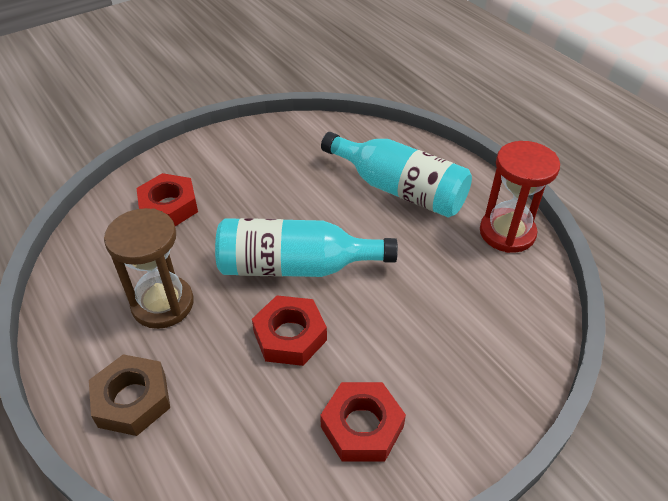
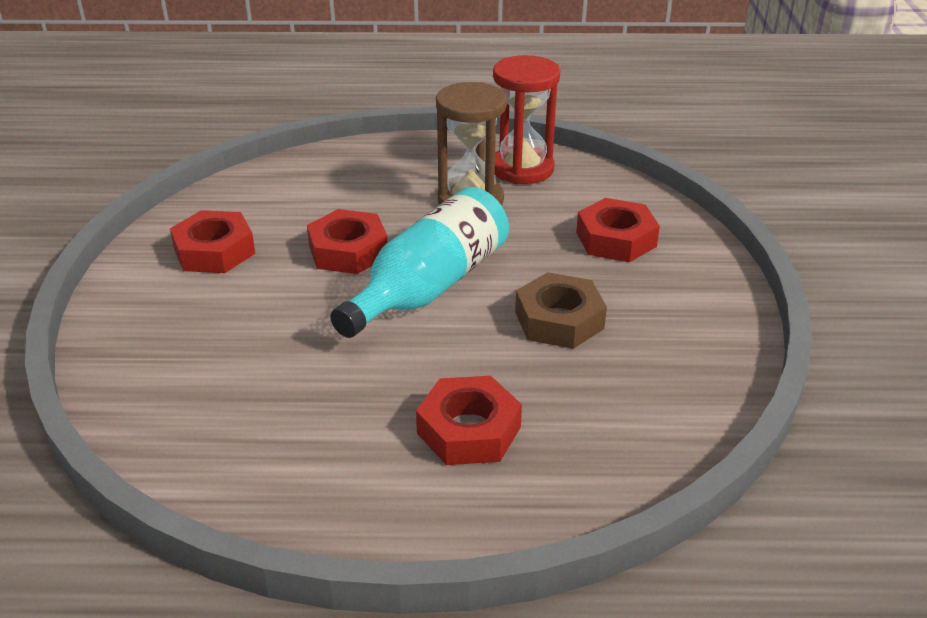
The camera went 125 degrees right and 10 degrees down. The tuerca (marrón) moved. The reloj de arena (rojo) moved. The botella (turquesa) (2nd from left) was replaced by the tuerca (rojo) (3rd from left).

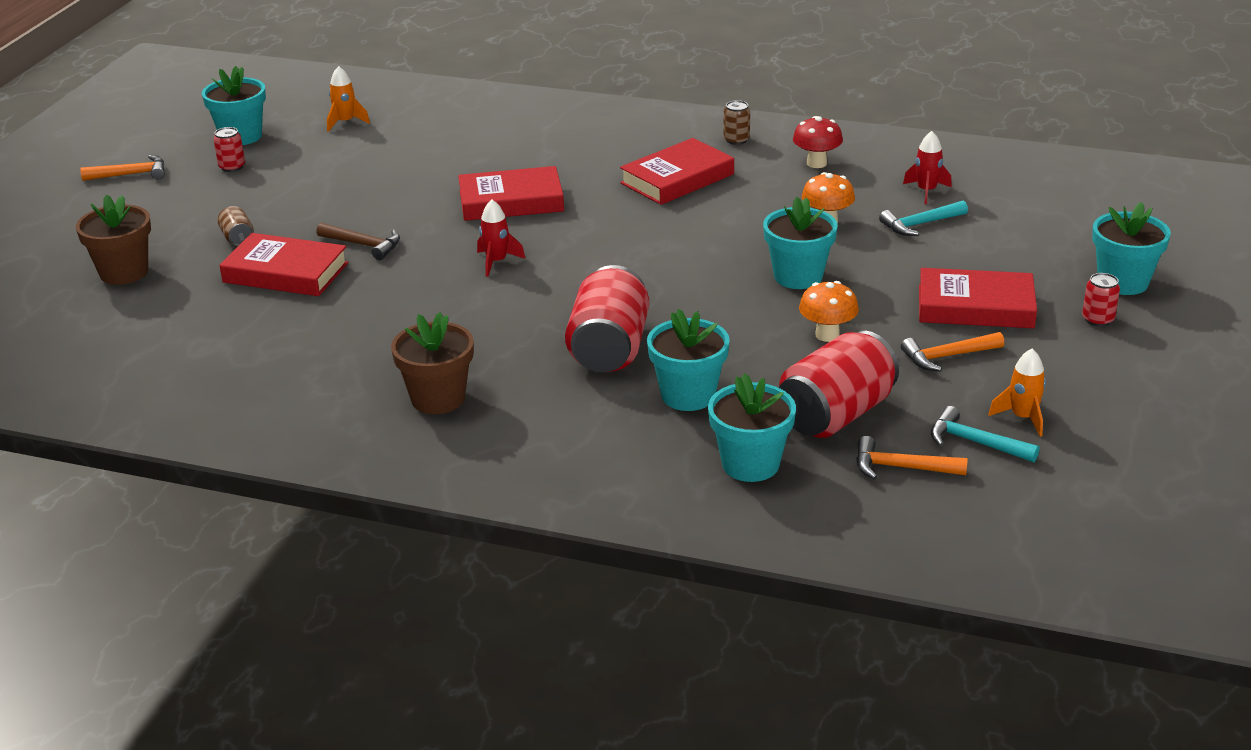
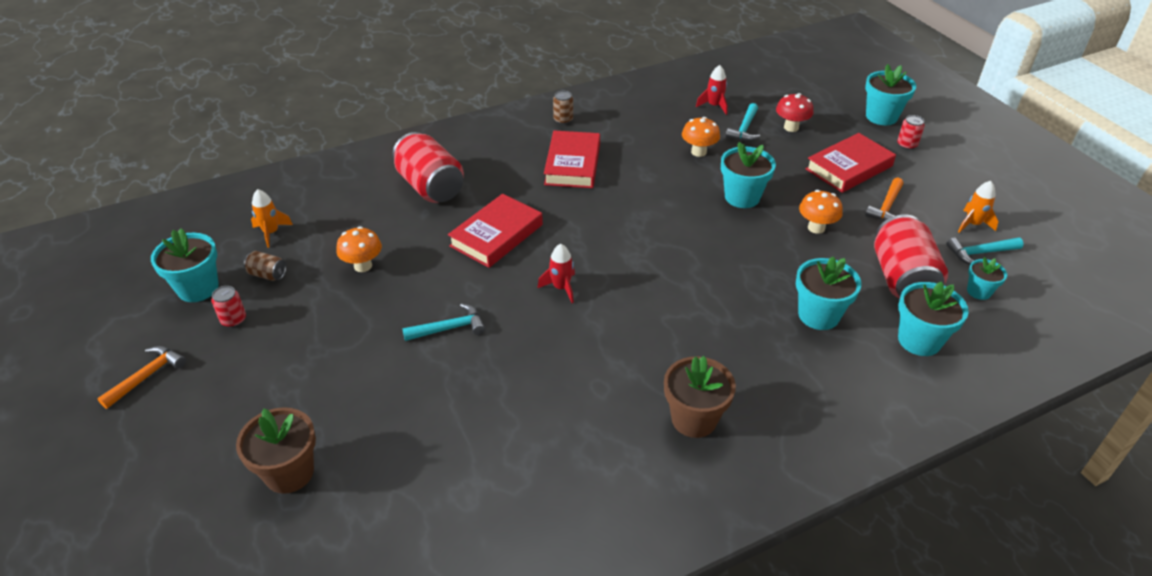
The camera went 45 degrees left and 10 degrees up. The libro (rojo) (1st from left) disappeared. The seta (naranja) (1st from left) appeared. The lata (marrón) (1st from left) moved. The lata (rojo) (2nd from left) moved. The seta (rojo) moved. The martillo (naranja) (2nd from left) was replaced by the maceta (turquesa) (6th from left). The martillo (marrón) became the martillo (turquesa) (1st from left).

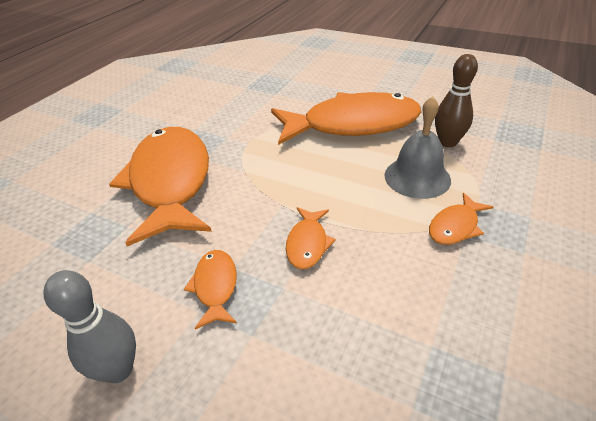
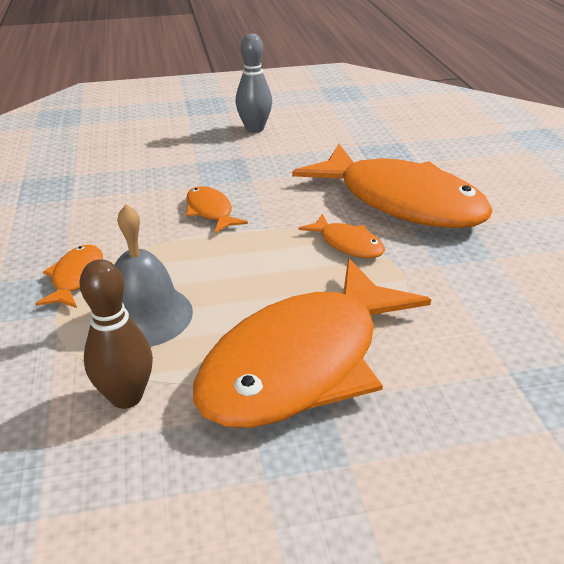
The camera went 140 degrees right and 5 degrees down. The pez (naranja) (2nd from left in the first image) moved.

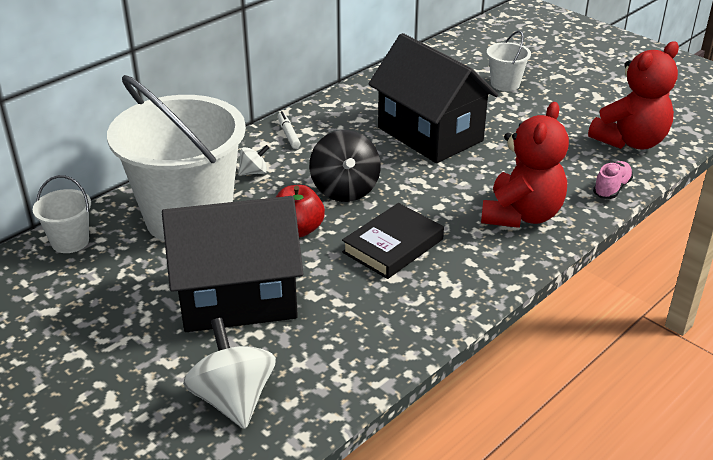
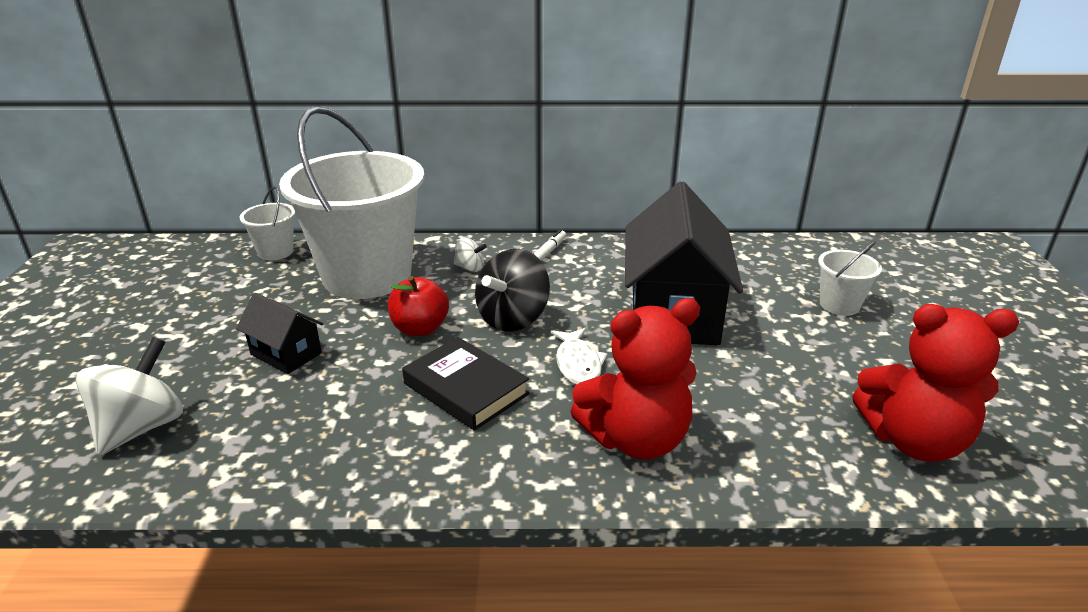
The camera went 45 degrees right and 5 degrees down. The zapato (rosa) disappeared. The pez (blanco) appeared. The libro (negro) turned 45 degrees clockwise. The casa (negro) (1st from left) changed to 0.48 times the size.

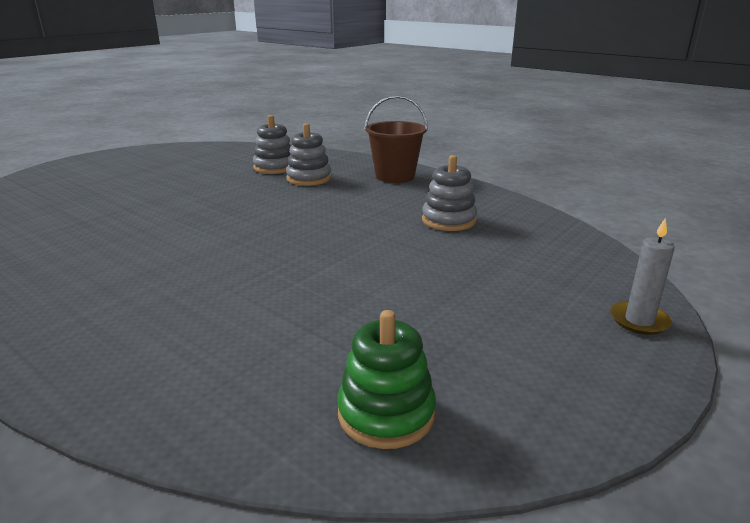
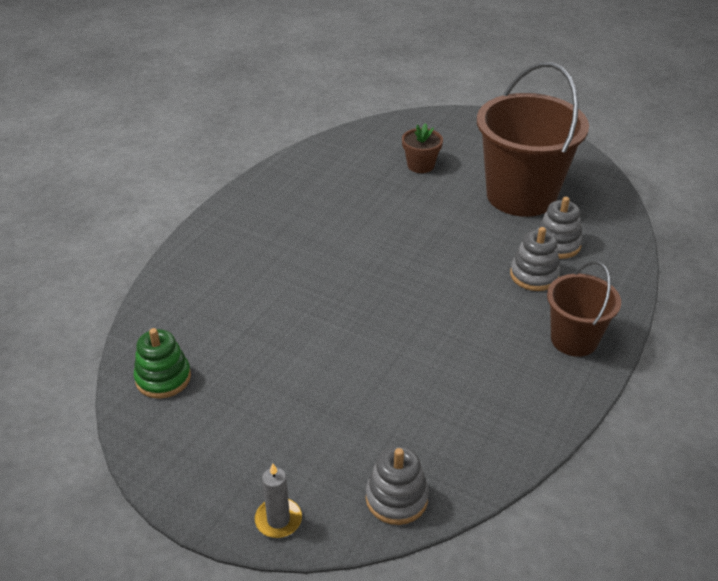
The camera went 80 degrees right and 15 degrees up. The maceta (marrón) appeared. The balde (marrón) (1st from left) appeared. The juguete apilable (gris) (3rd from left in the first image) moved.

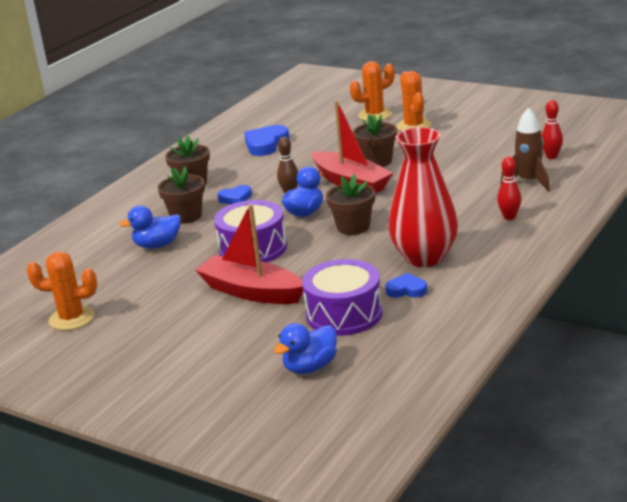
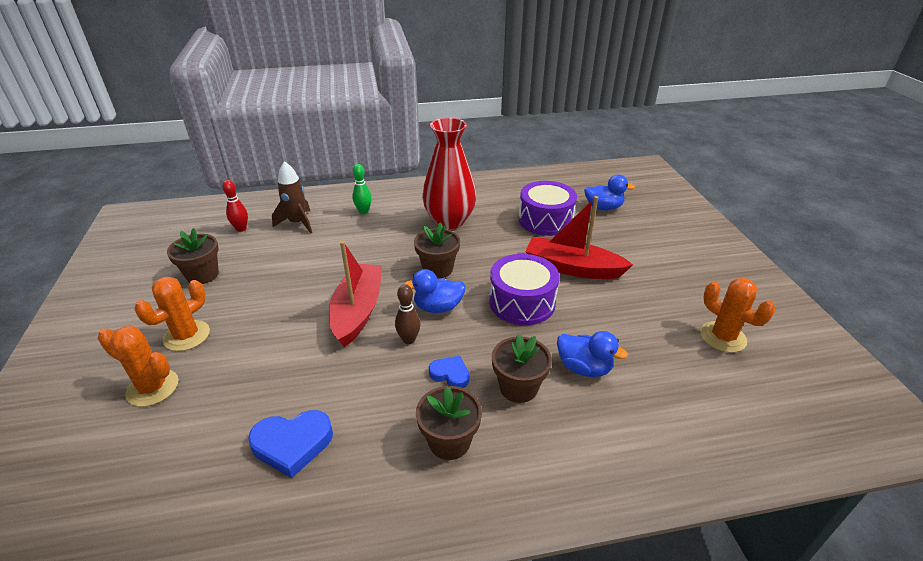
The camera went 135 degrees left and 10 degrees up. The corazón (azul) (3rd from left) disappeared. The maceta (marrón) (4th from left in the first image) moved. The bolo (rojo) (1st from left) became the bolo (verde). The barco (rojo) (1st from left in the first image) turned 120 degrees clockwise.

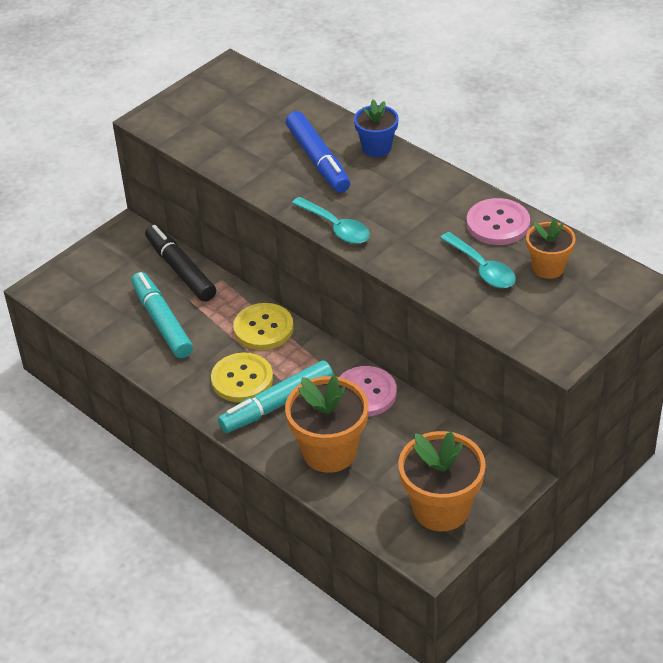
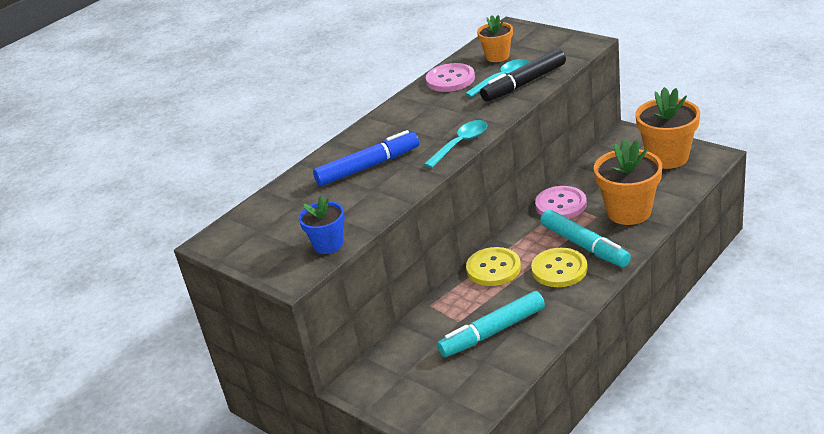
The camera went 90 degrees left and 10 degrees down. The rotulador (negro) moved. The maceta (azul) moved.

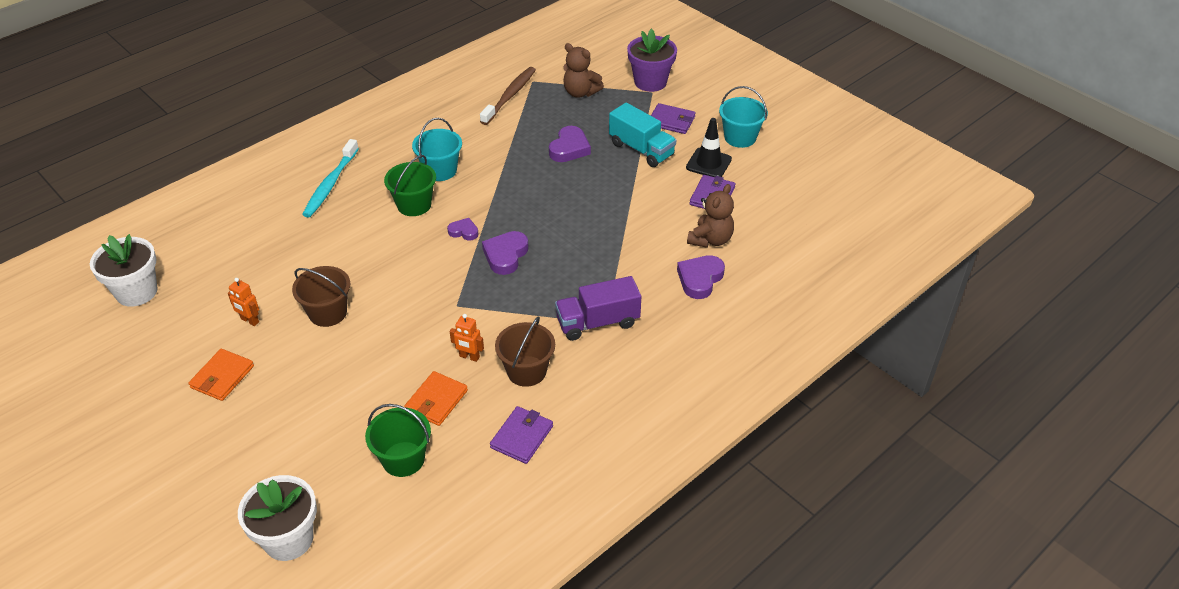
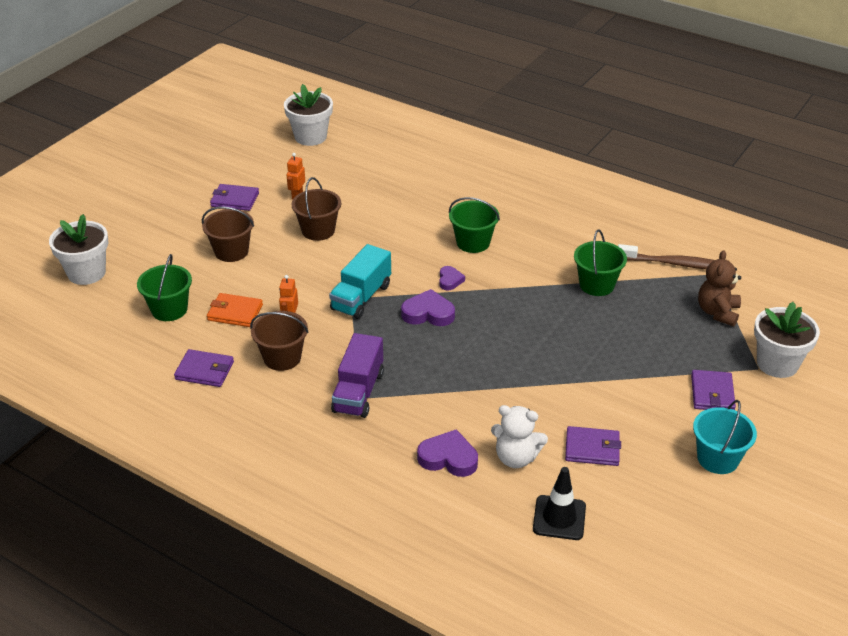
The camera went 75 degrees right and 5 degrees down. The cepillo de dientes (turquesa) disappeared. The balde (turquesa) (1st from left) disappeared. The corazón (morado) (3rd from left) disappeared. The balde (marrón) (1st from left) appeared. The balde (verde) (3rd from left) appeared. The camión (turquesa) moved. The cono de tráfico (negro) moved. The cartera (naranja) (1st from left) became the cartera (morado) (2nd from left). The maceta (morado) became the maceta (blanco) (3rd from left). The osito (marrón) (2nd from left) became the osito (blanco). The camión (morado) turned 135 degrees counterclockwise.

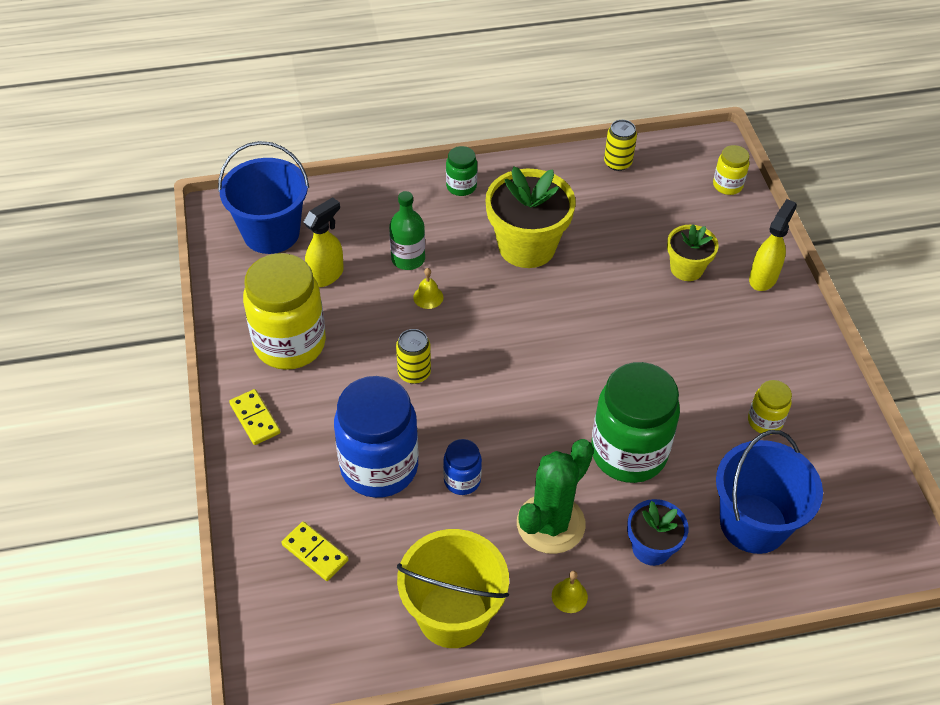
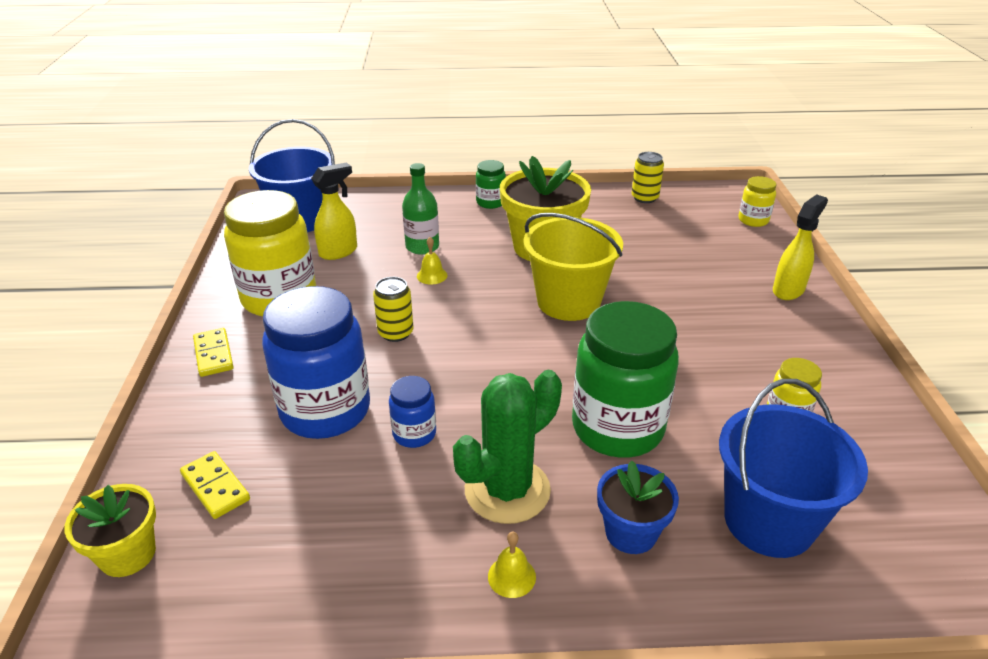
The camera went 10 degrees right and 15 degrees down. The balde (amarillo) moved. The maceta (amarillo) (2nd from left in the first image) moved.

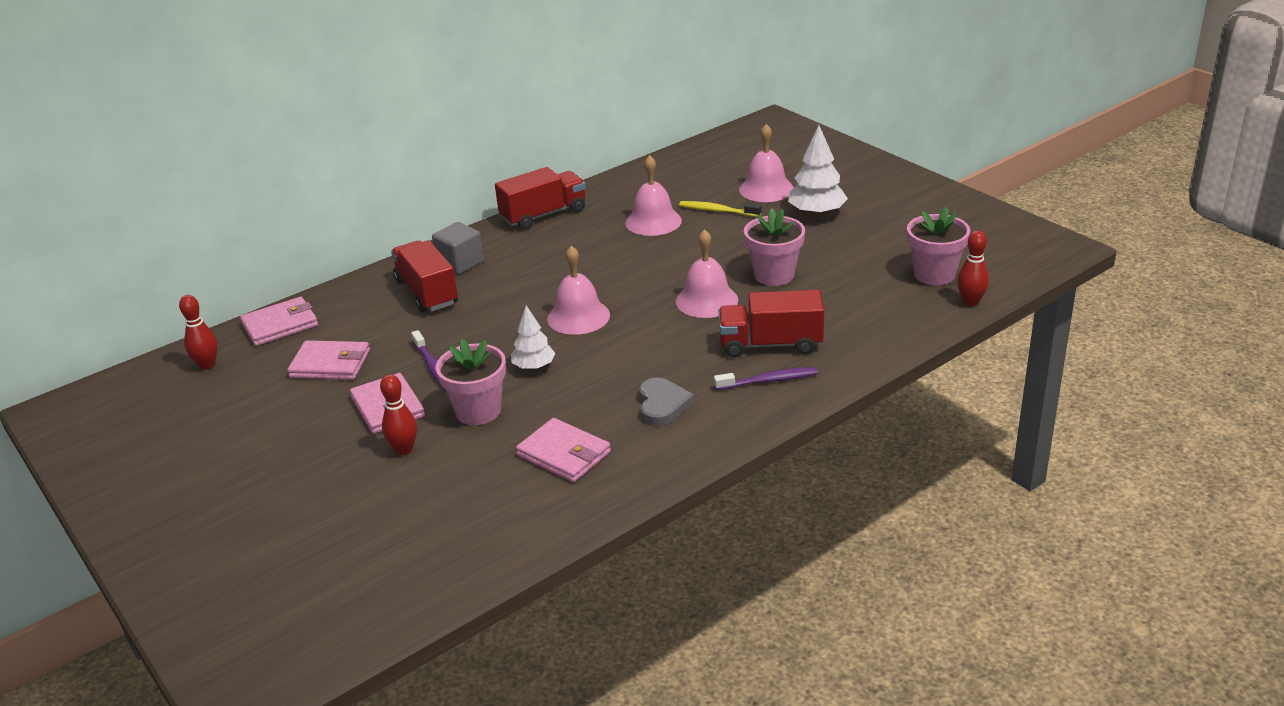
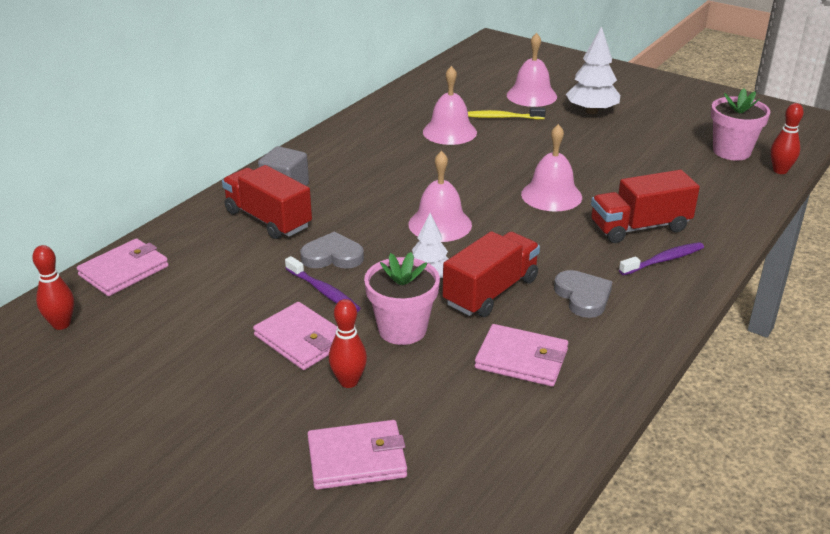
The camera went 20 degrees left and 0 degrees up. The maceta (rosa) (2nd from left) disappeared. The corazón (gris) (1st from left) appeared. The cartera (rosa) (2nd from left in the first image) moved. The camión (rojo) (2nd from left) moved.

